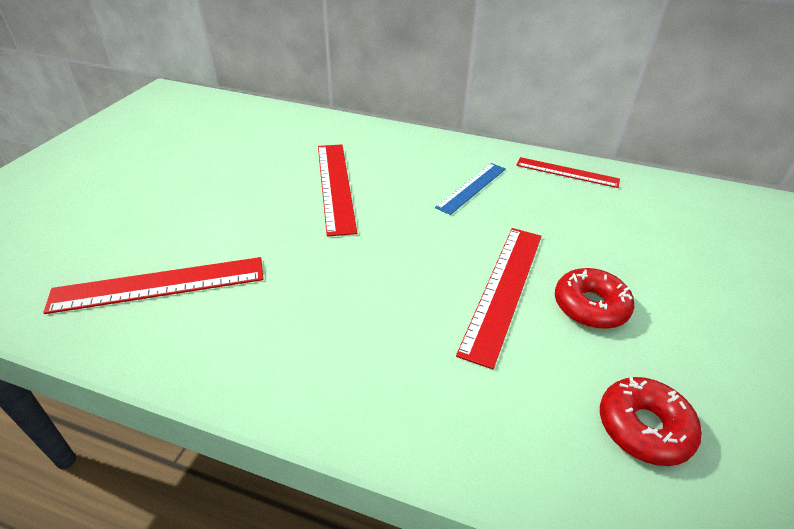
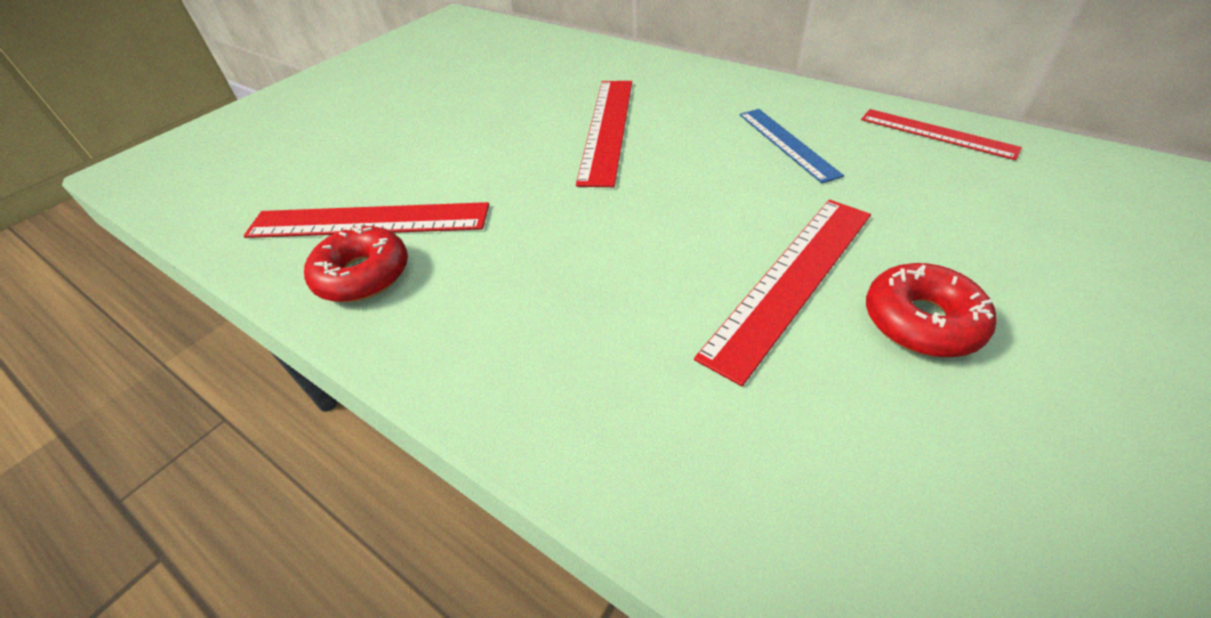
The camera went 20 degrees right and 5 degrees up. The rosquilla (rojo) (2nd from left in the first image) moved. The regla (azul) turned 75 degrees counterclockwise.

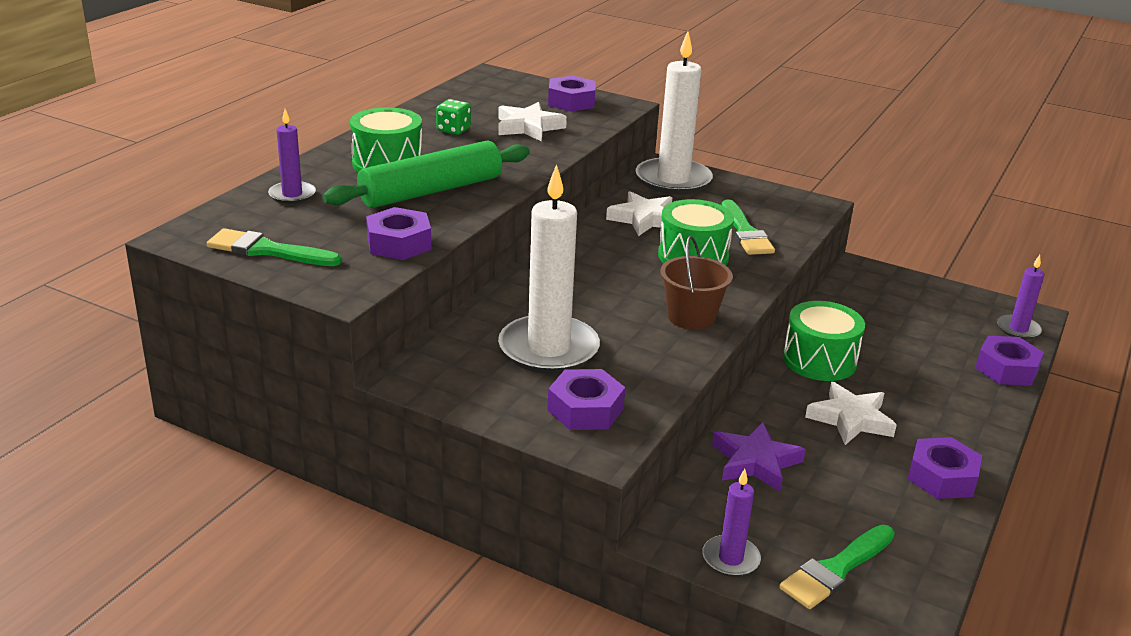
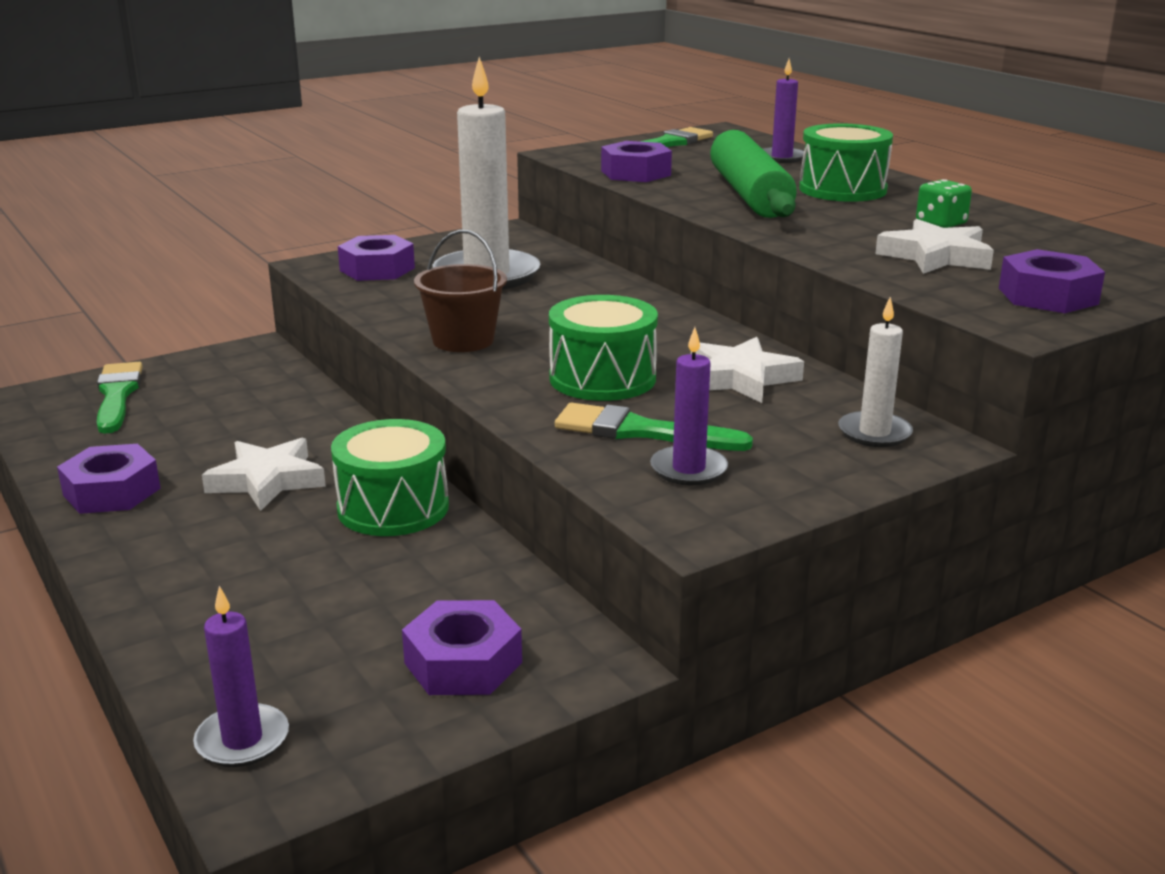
The camera went 120 degrees right and 5 degrees down. The estrella (morado) disappeared. The vela (morado) (2nd from left) moved. The tuerca (morado) (5th from left in the first image) moved. The vela (blanco) (2nd from left) changed to 0.50 times the size.

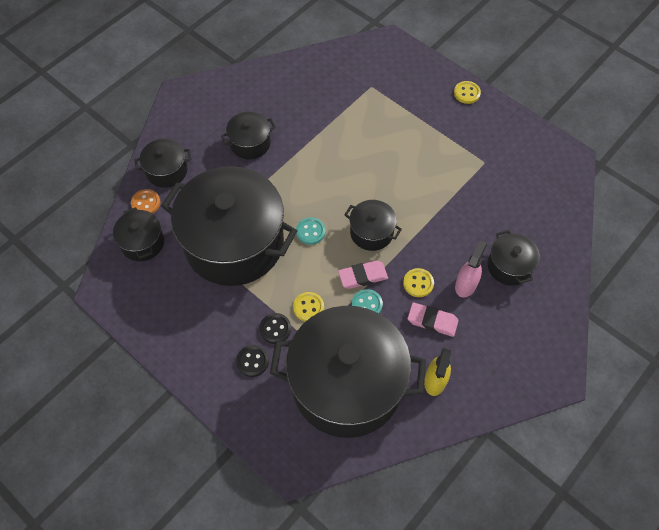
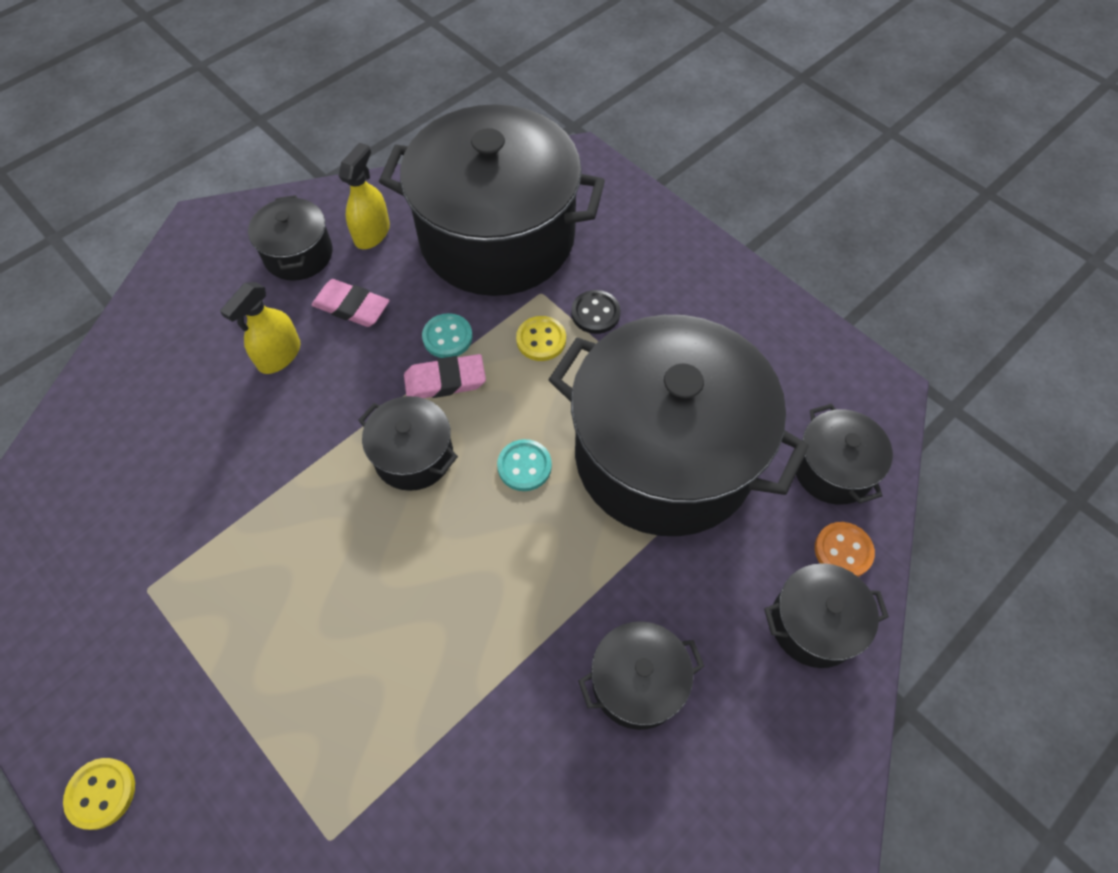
The camera went 175 degrees left and 0 degrees up. The botón (negro) (1st from left) disappeared. The botón (amarillo) (2nd from left) disappeared. The olla (negro) (7th from left in the first image) moved. The pulverizador (rosa) became the pulverizador (amarillo) (1st from left).

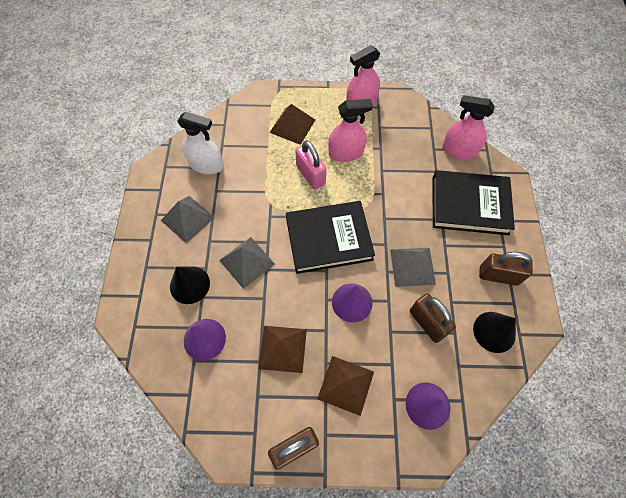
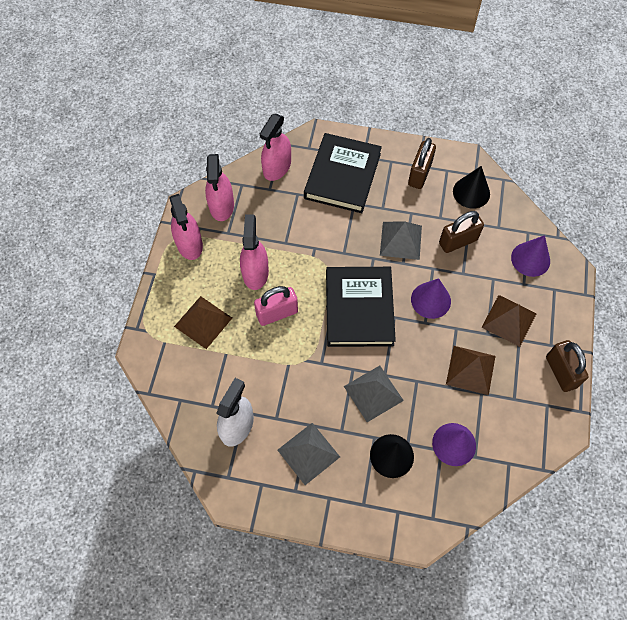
The camera went 80 degrees left and 0 degrees up. The pulverizador (rosa) (2nd from left) appeared.

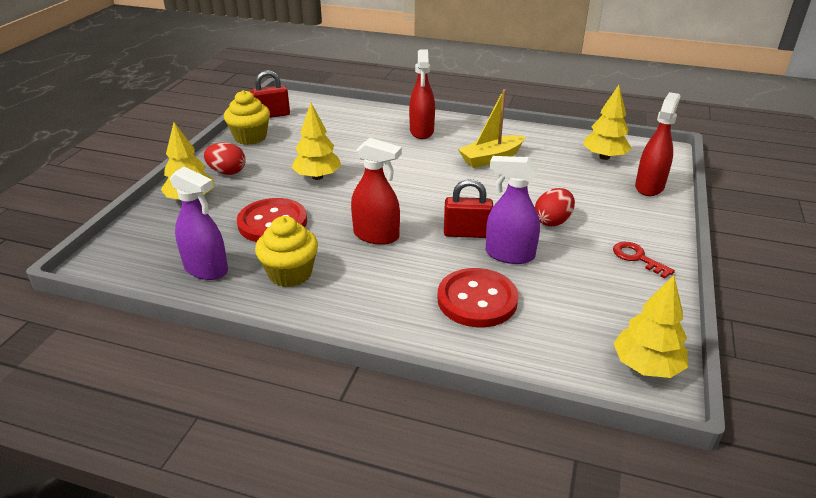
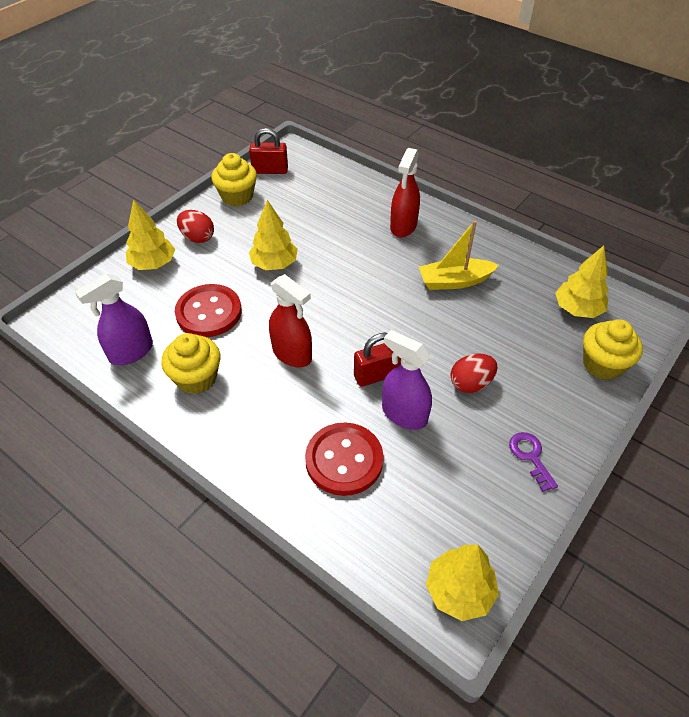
The camera went 20 degrees right and 15 degrees up. The pulverizador (rojo) (3rd from left) was replaced by the magdalena (amarillo) (3rd from left). The llave (rojo) became the llave (morado). The pulverizador (morado) (1st from left) turned 90 degrees clockwise. The candado (rojo) (2nd from left) turned 45 degrees counterclockwise.

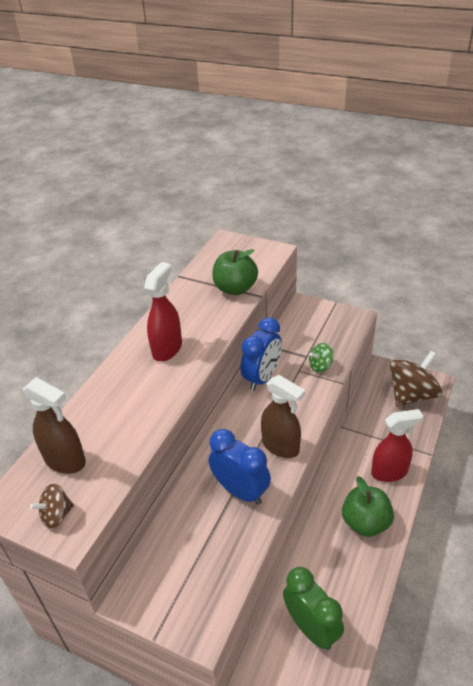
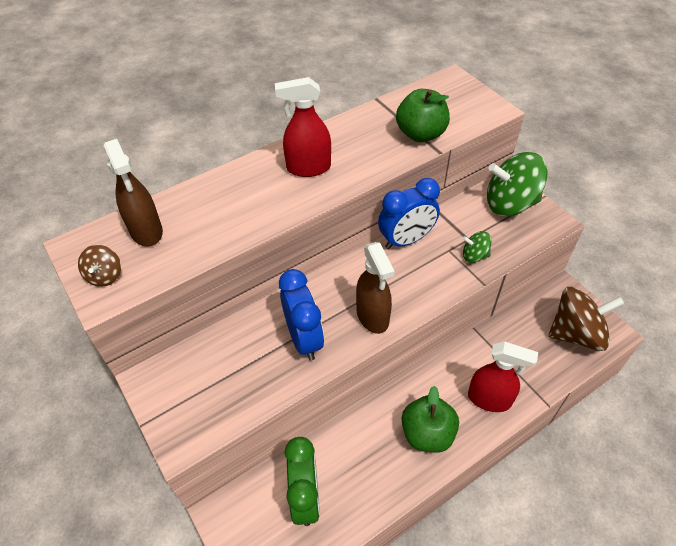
The camera went 30 degrees right and 10 degrees up. The peonza (verde) (2nd from left) appeared. The peonza (marrón) (1st from left) turned 90 degrees counterclockwise. The pulverizador (rojo) (1st from left) turned 150 degrees counterclockwise.

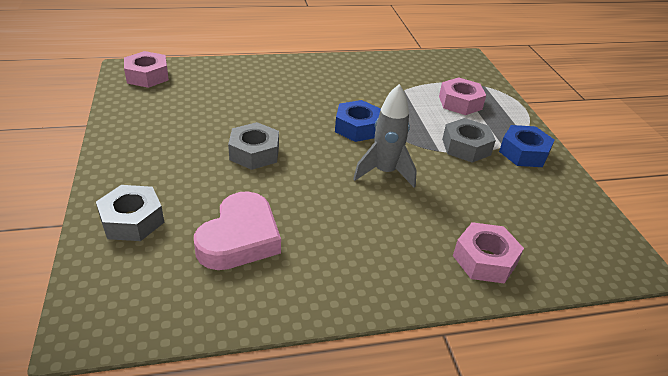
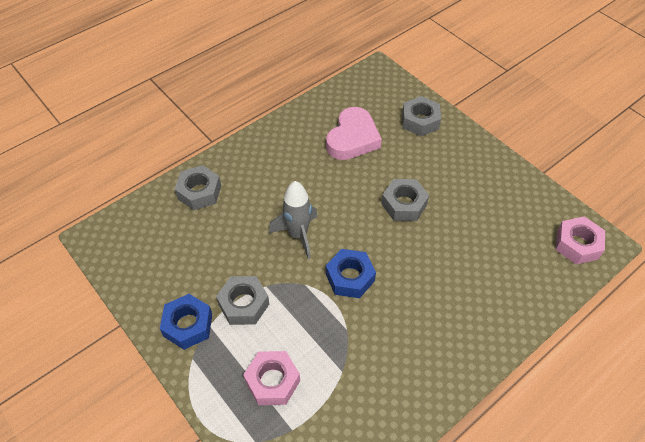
The camera went 155 degrees right and 15 degrees up. The tuerca (rosa) (3rd from left) became the tuerca (gris) (1st from left). The corazón (rosa) turned 150 degrees counterclockwise.

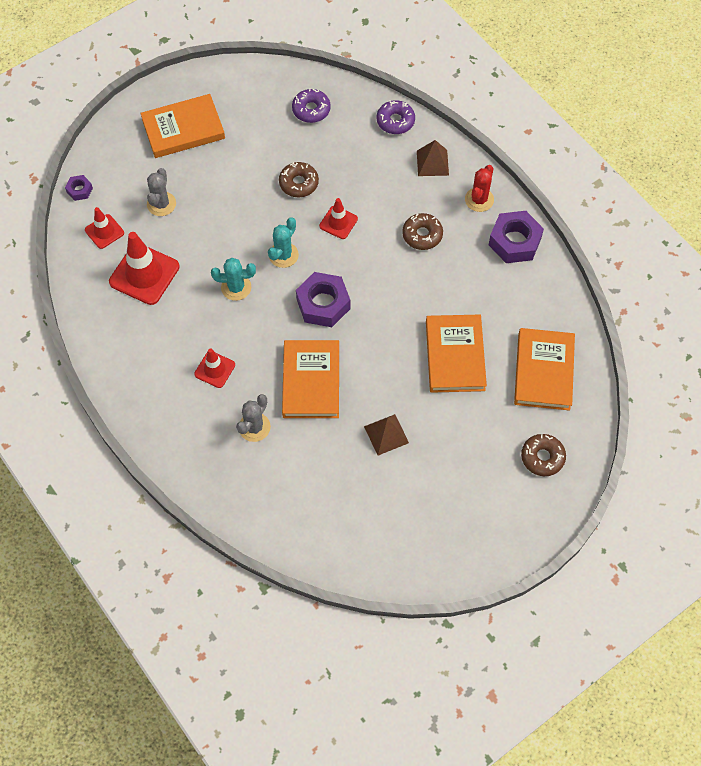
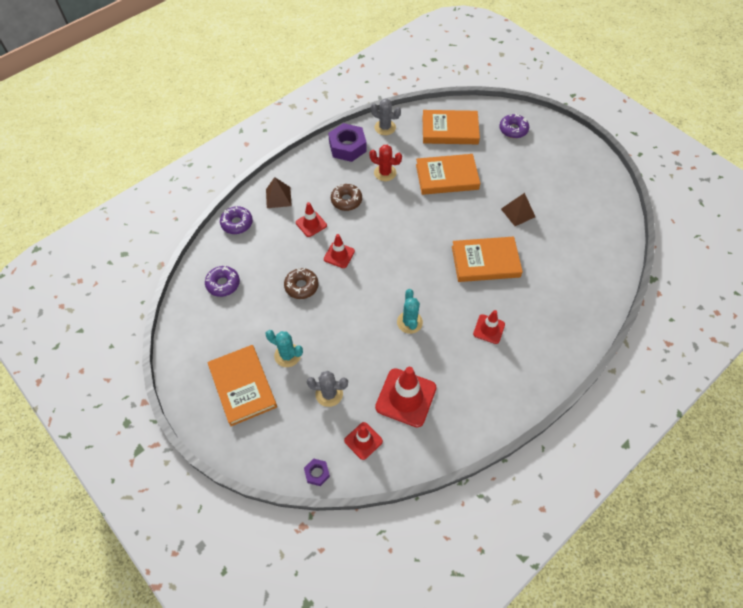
The camera went 95 degrees left and 5 degrees down. The tuerca (morado) (2nd from left) disappeared. The cono de tráfico (rojo) (1st from left) appeared. The cactus (gris) (2nd from left) moved. The cactus (turquesa) (2nd from left in the first image) moved. The cactus (rojo) moved. The rosquilla (marrón) (3rd from left) became the rosquilla (morado) (3rd from left).

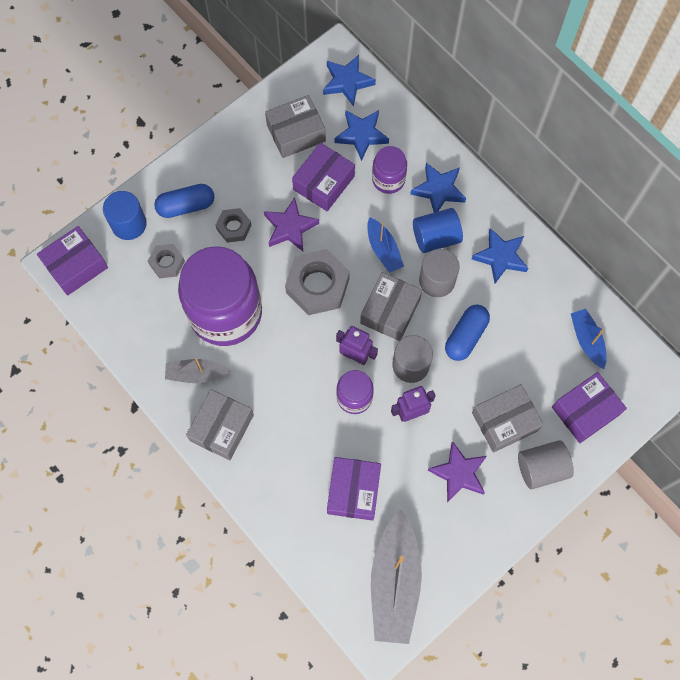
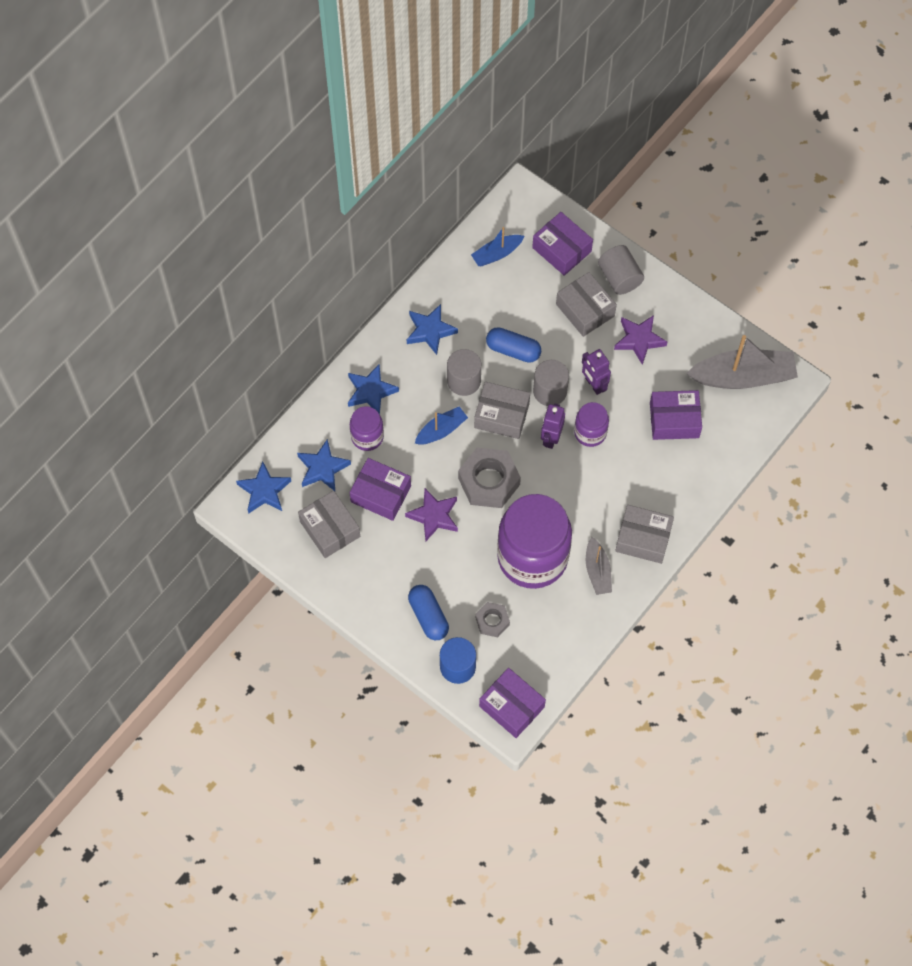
The camera went 100 degrees left and 5 degrees down. The tuerca (gris) (2nd from left) disappeared. The cilindro (azul) (2nd from left) disappeared.

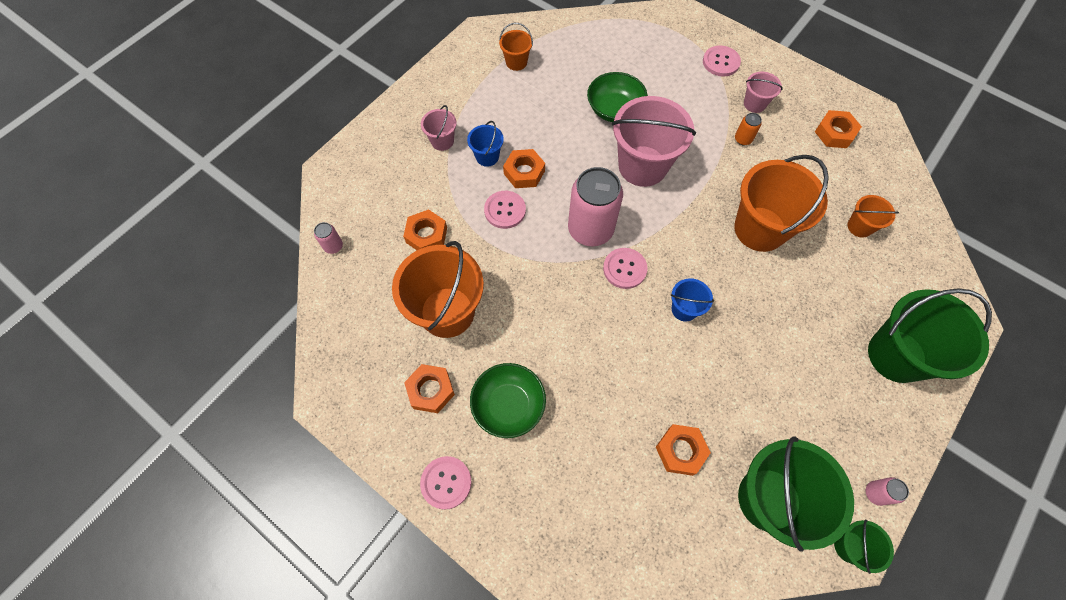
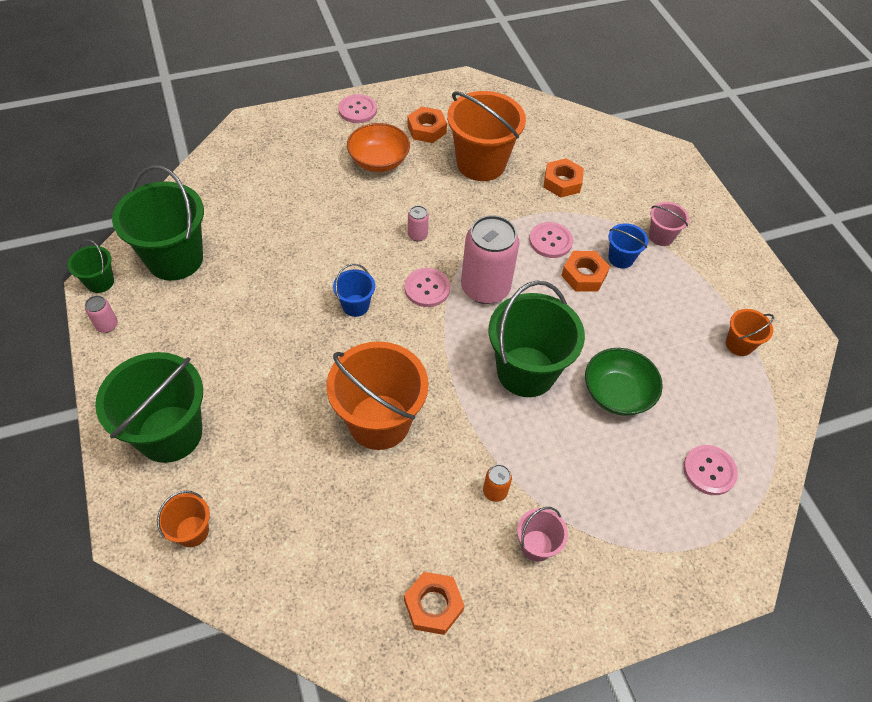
The camera went 120 degrees right and 10 degrees down. The tuerca (naranja) (4th from left) disappeared. The lata (rosa) (1st from left in the first image) moved. The botón (rosa) (4th from left) moved. The balde (naranja) (4th from left in the first image) moved. The cuenco (verde) (1st from left) became the cuenco (naranja). The balde (rosa) (2nd from left) became the balde (verde) (4th from left).

